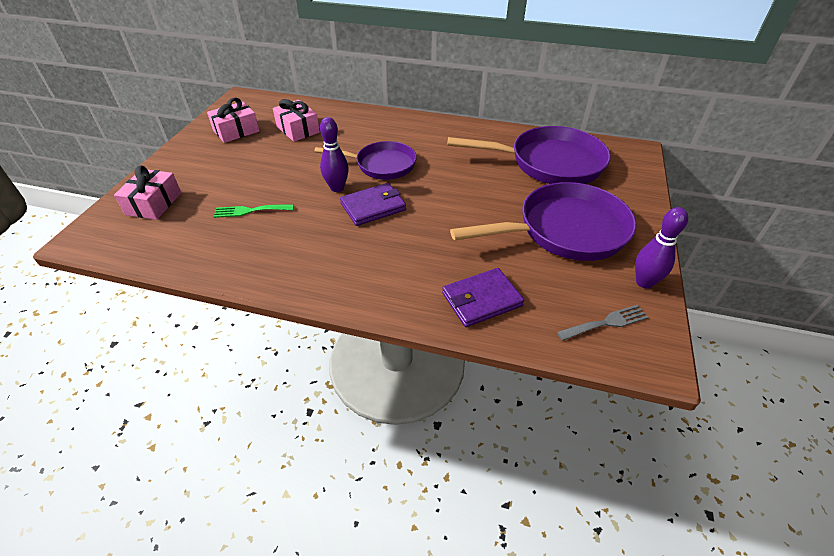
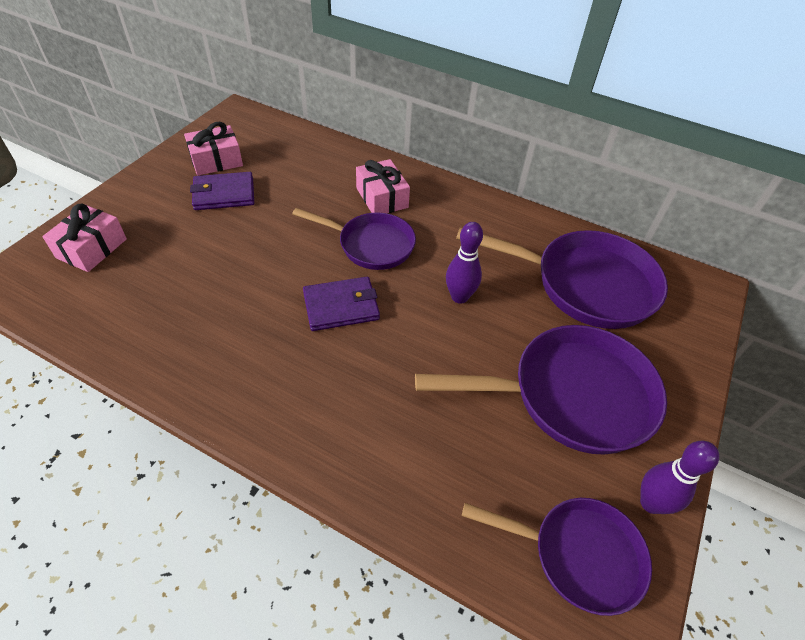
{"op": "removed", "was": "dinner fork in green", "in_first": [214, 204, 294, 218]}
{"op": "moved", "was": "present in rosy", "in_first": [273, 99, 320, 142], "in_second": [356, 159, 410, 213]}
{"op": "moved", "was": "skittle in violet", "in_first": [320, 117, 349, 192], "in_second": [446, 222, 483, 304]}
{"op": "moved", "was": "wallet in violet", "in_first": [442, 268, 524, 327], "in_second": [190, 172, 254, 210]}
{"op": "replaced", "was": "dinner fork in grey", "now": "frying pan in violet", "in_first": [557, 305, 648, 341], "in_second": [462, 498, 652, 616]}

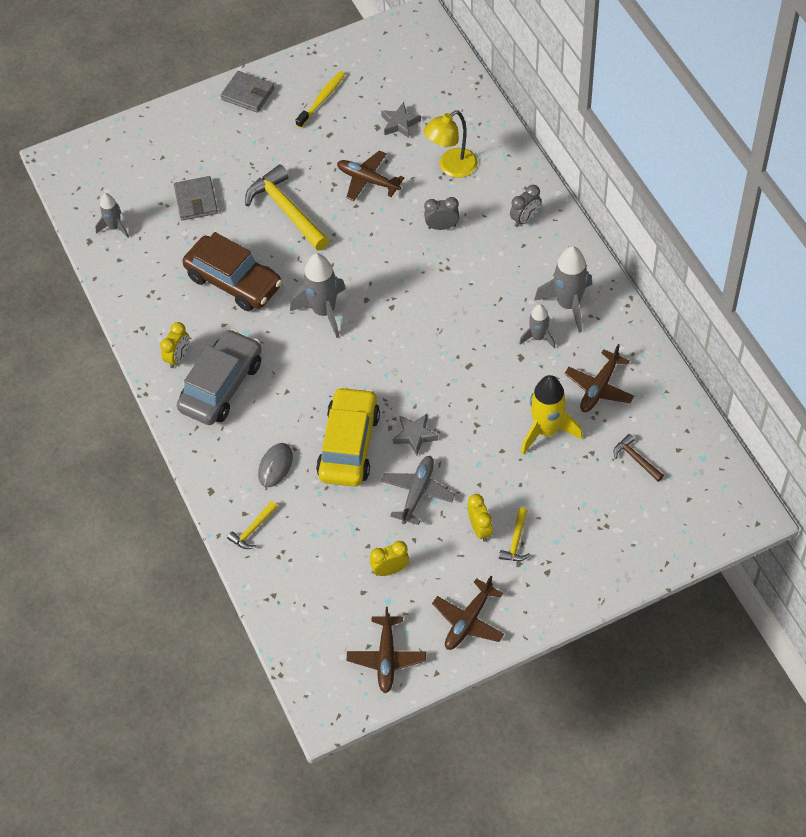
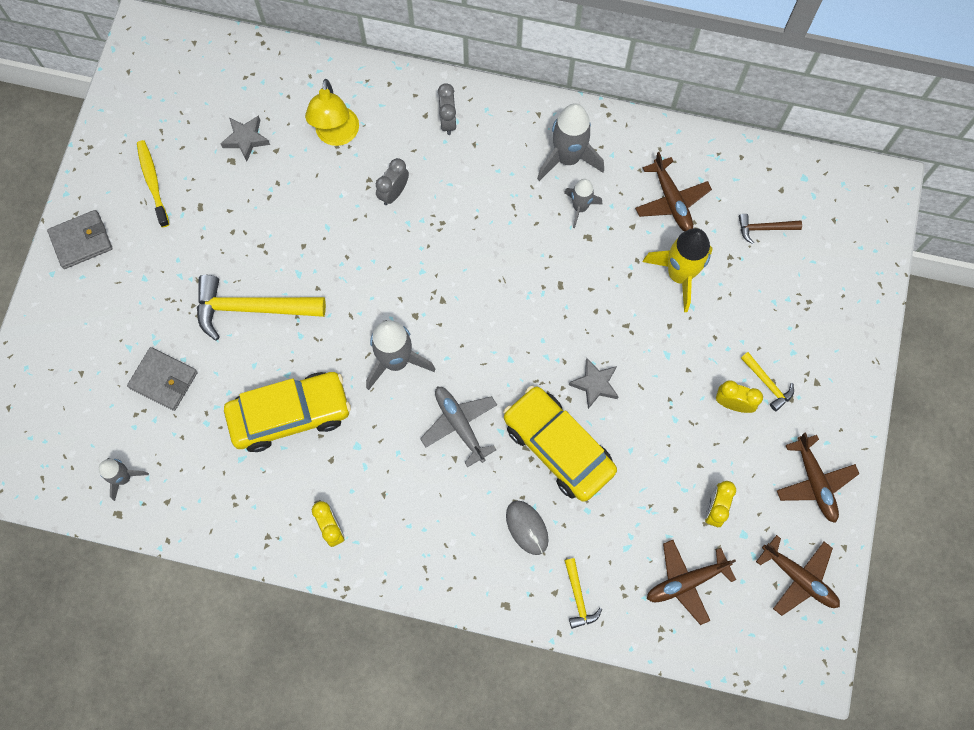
{"op": "removed", "was": "car in grey", "in_first": [177, 329, 262, 425]}
{"op": "moved", "was": "toy plane in brown", "in_first": [337, 150, 404, 201], "in_second": [647, 540, 736, 625]}
{"op": "moved", "was": "toy plane in grey", "in_first": [381, 456, 455, 525], "in_second": [420, 387, 497, 468]}
{"op": "recoloured", "was": "car in brown", "now": "car in golden", "in_first": [182, 232, 282, 311], "in_second": [224, 372, 351, 452]}

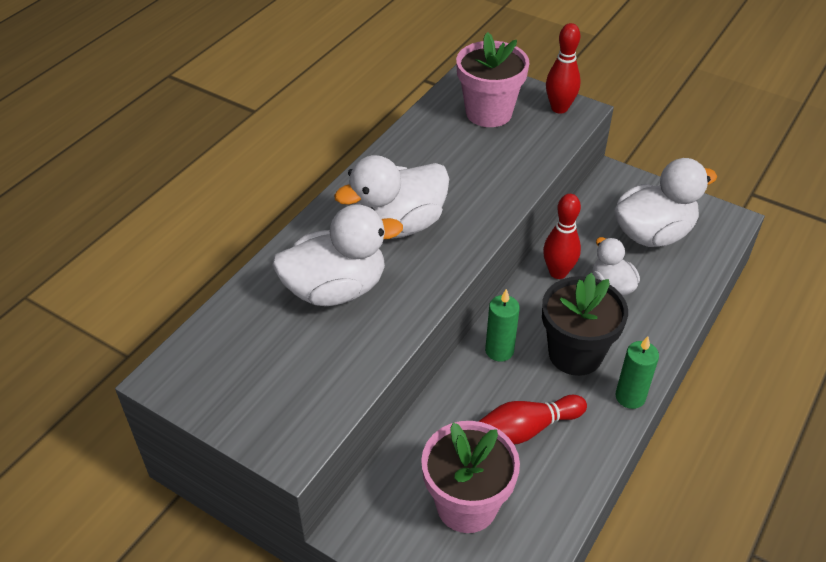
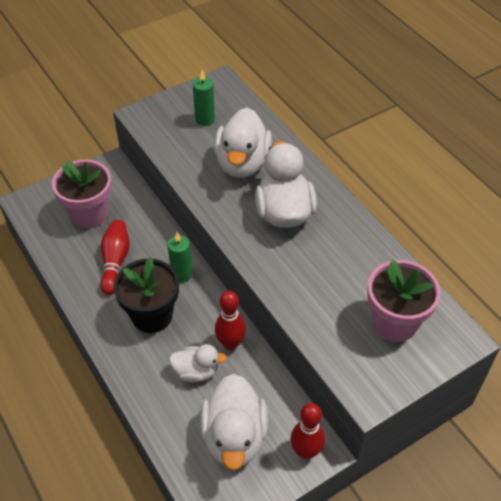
{"op": "moved", "was": "skittle in red", "in_first": [546, 23, 581, 114], "in_second": [290, 403, 325, 459]}
{"op": "moved", "was": "candle in green", "in_first": [615, 336, 659, 409], "in_second": [193, 70, 215, 126]}

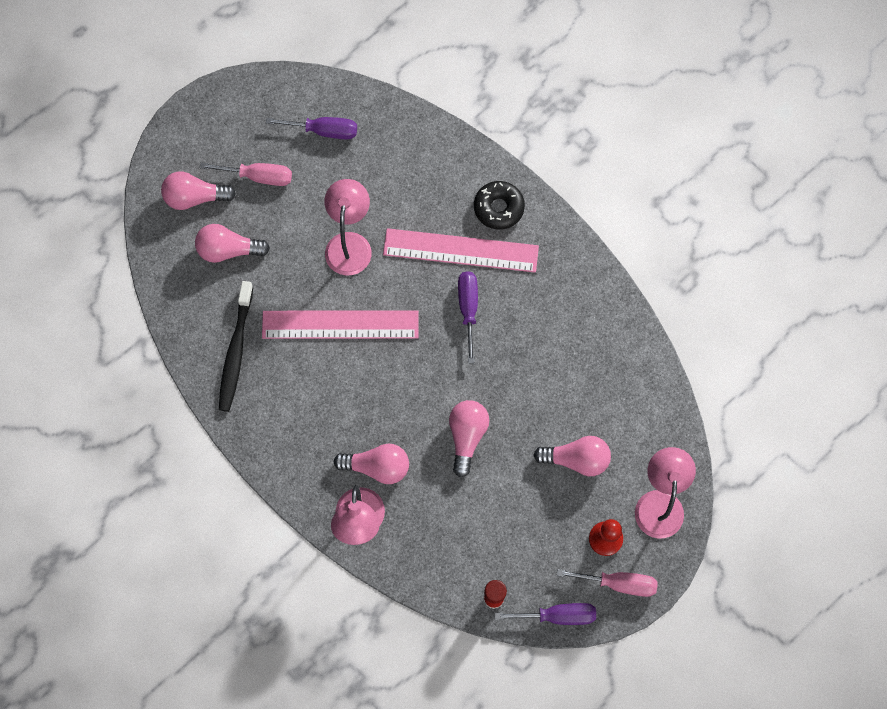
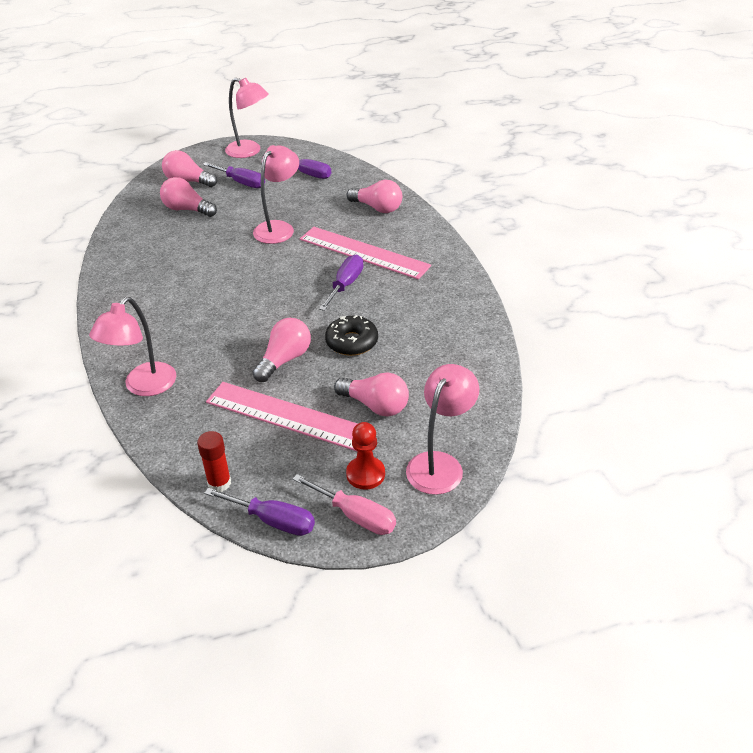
{"op": "removed", "was": "toothbrush in ebony", "in_first": [219, 281, 253, 412]}
{"op": "added", "now": "lamp in rosy", "in_second": [225, 78, 268, 158]}
{"op": "moved", "was": "straightedge in rosy", "in_first": [262, 310, 419, 339], "in_second": [206, 382, 358, 451]}
{"op": "moved", "was": "lightbulb in rosy", "in_first": [333, 444, 409, 484], "in_second": [347, 180, 402, 213]}
{"op": "moved", "was": "donut in ebony", "in_first": [474, 181, 525, 230], "in_second": [325, 315, 378, 356]}
{"op": "recoloured", "was": "flat screwdriver in rosy", "now": "flat screwdriver in violet", "in_first": [200, 163, 292, 186], "in_second": [203, 162, 265, 188]}

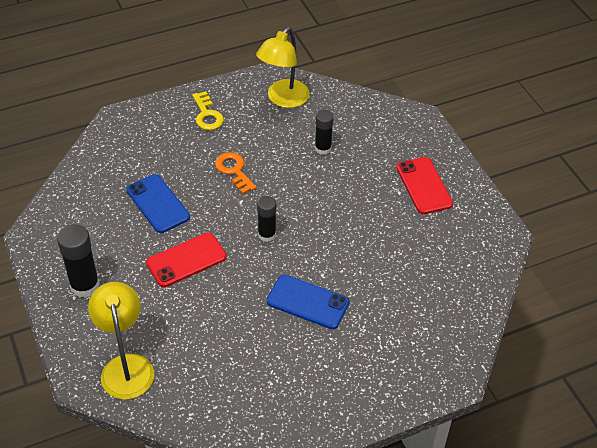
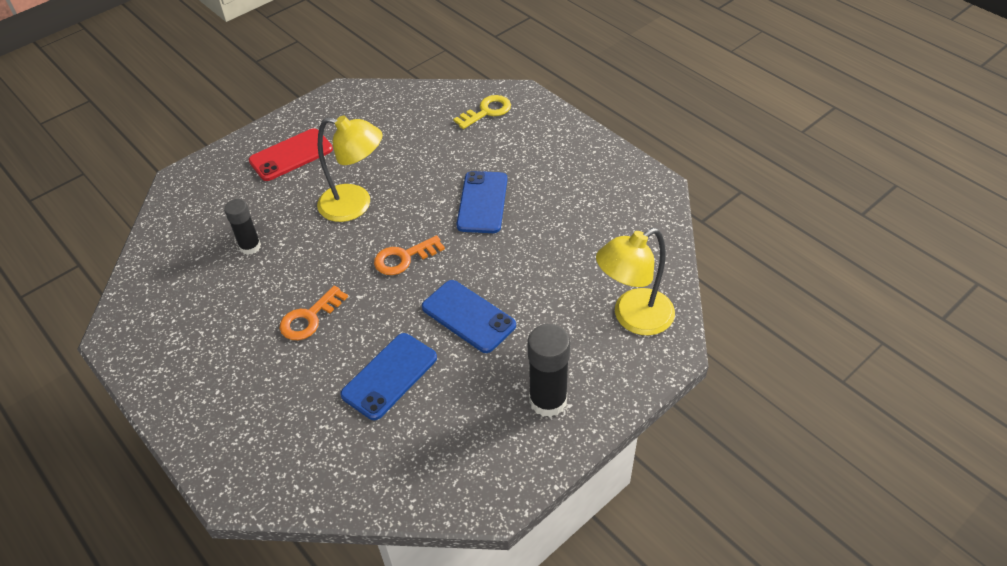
{"op": "moved", "was": "latchkey in golden", "in_first": [192, 91, 224, 130], "in_second": [453, 95, 511, 129]}
{"op": "moved", "was": "lamp in golden", "in_first": [256, 27, 310, 108], "in_second": [317, 116, 382, 222]}
{"op": "replaced", "was": "stick of glue in ebony", "now": "latchkey in orange", "in_first": [257, 196, 276, 242], "in_second": [374, 235, 445, 275]}
{"op": "recoloured", "was": "mobile phone in red", "now": "mobile phone in cobalt", "in_first": [146, 233, 227, 287], "in_second": [422, 280, 516, 353]}

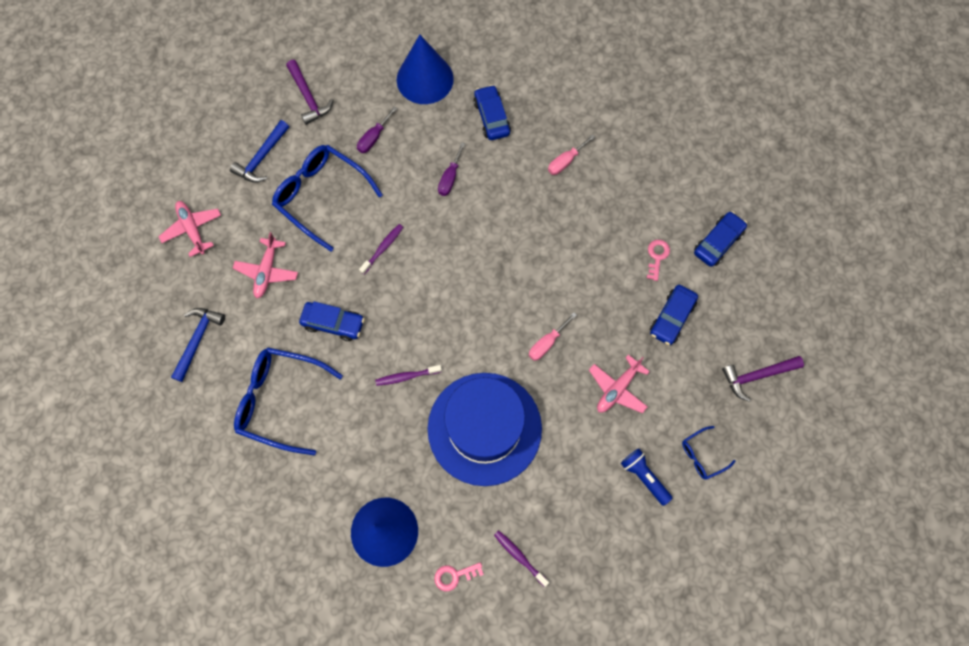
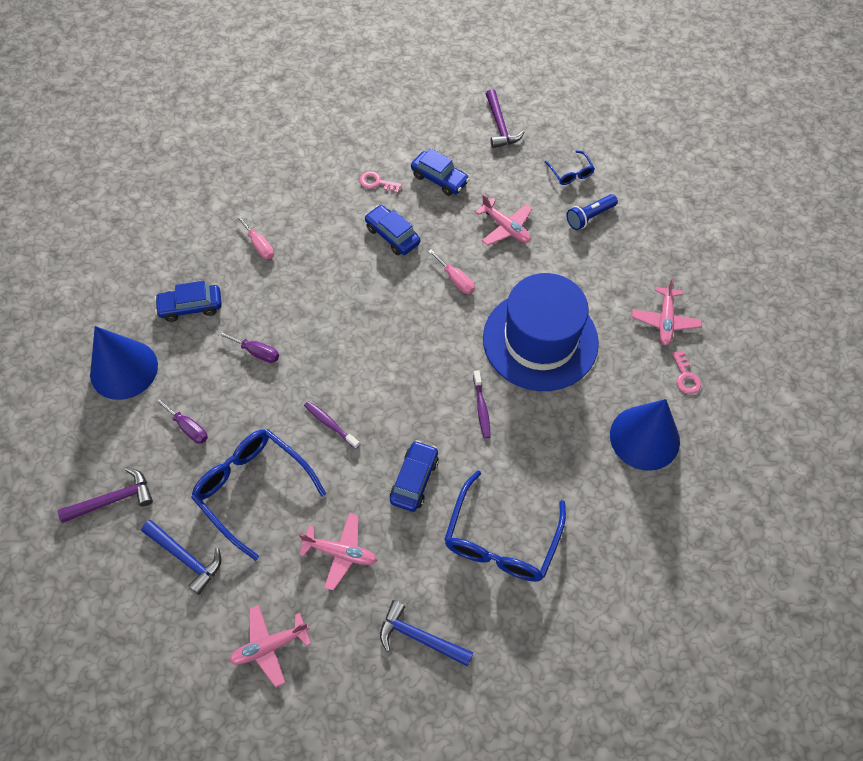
{"op": "moved", "was": "car in cobalt", "in_first": [694, 211, 747, 267], "in_second": [364, 205, 420, 255]}
{"op": "replaced", "was": "toothbrush in violet", "now": "toy plane in rosy", "in_first": [494, 530, 549, 587], "in_second": [632, 278, 702, 346]}
{"op": "turned", "was": "eyeglasses in cobalt", "in_first": [272, 145, 383, 251], "in_second": [191, 429, 326, 561], "clockwise": 90}

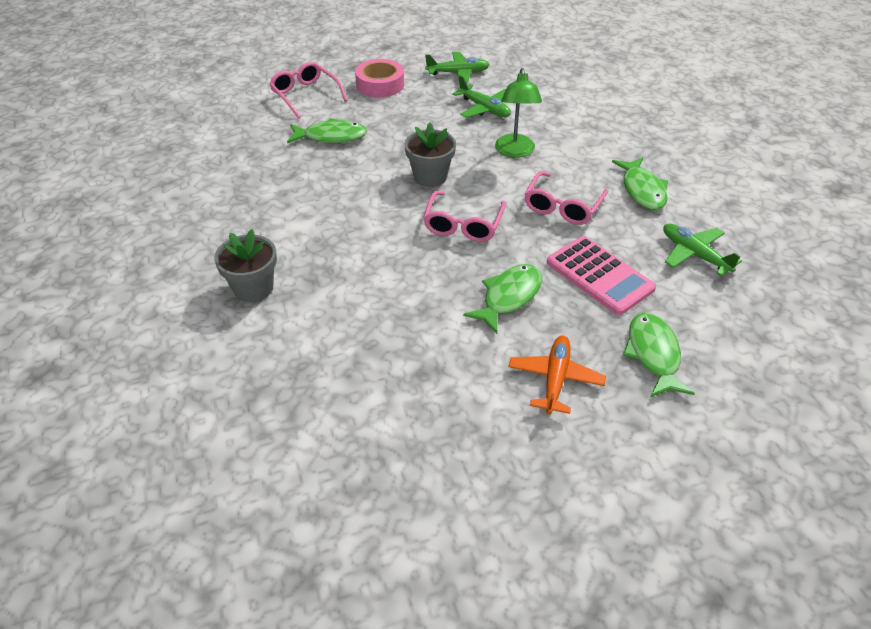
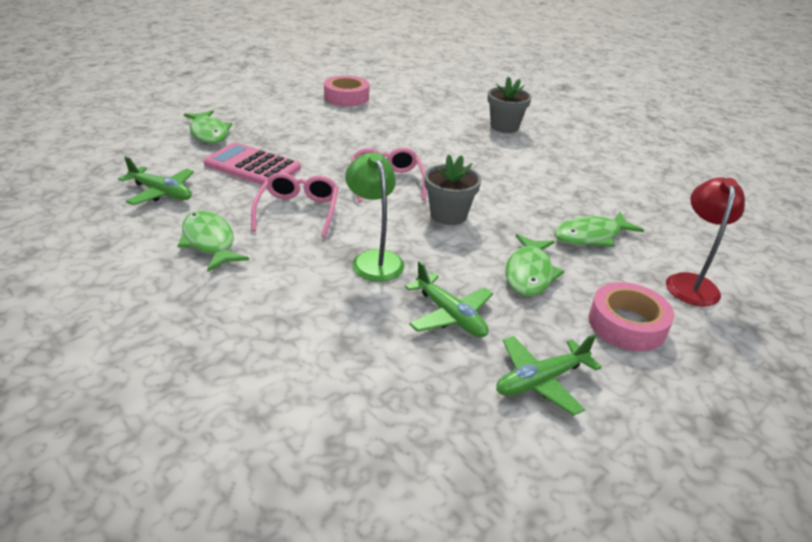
{"op": "removed", "was": "toy plane in orange", "in_first": [508, 335, 606, 415]}
{"op": "added", "now": "sticky tape in rosy", "in_second": [324, 76, 369, 106]}
{"op": "moved", "was": "toy fish in green", "in_first": [463, 264, 542, 334], "in_second": [505, 234, 564, 296]}
{"op": "replaced", "was": "eyeglasses in rosy", "now": "lamp in red", "in_first": [269, 62, 347, 119], "in_second": [666, 177, 745, 306]}
{"op": "turned", "was": "toy plane in green", "in_first": [452, 75, 511, 118], "in_second": [405, 261, 493, 337], "clockwise": -150}

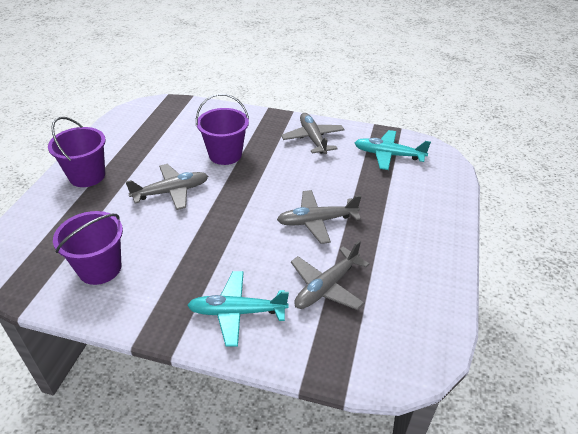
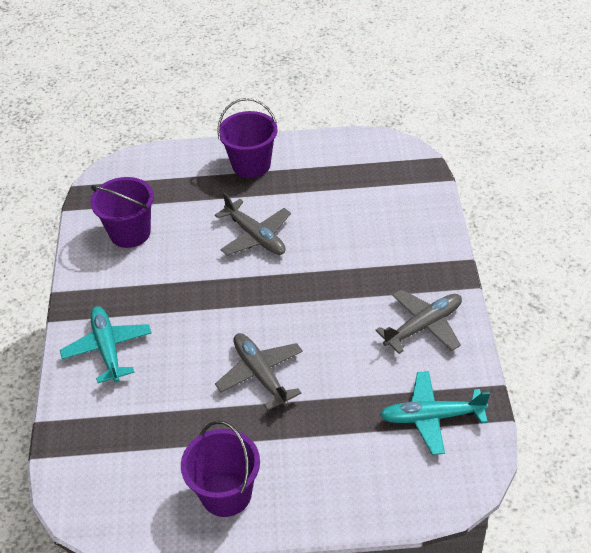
{"op": "removed", "was": "toy plane in grey", "in_first": [291, 241, 369, 310]}
{"op": "moved", "was": "pail in violet", "in_first": [196, 94, 249, 165], "in_second": [181, 420, 260, 517]}
{"op": "turned", "was": "toy plane in turquoise", "in_first": [355, 130, 431, 170], "in_second": [380, 371, 490, 455], "clockwise": -90}

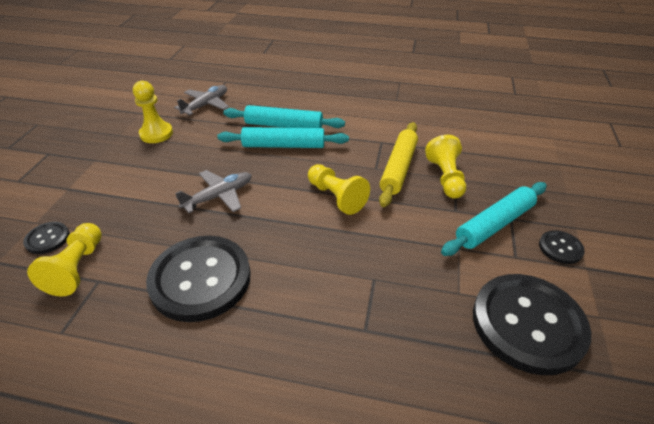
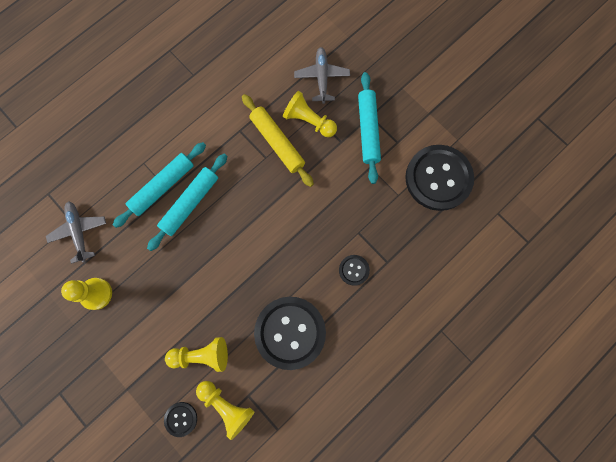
{"op": "moved", "was": "toy plane in grey", "in_first": [175, 170, 252, 213], "in_second": [294, 47, 350, 104]}
{"op": "moved", "was": "game pawn in golden", "in_first": [308, 164, 370, 215], "in_second": [165, 337, 228, 372]}
{"op": "moved", "was": "shirt button in ebony", "in_first": [539, 230, 585, 264], "in_second": [339, 255, 370, 286]}

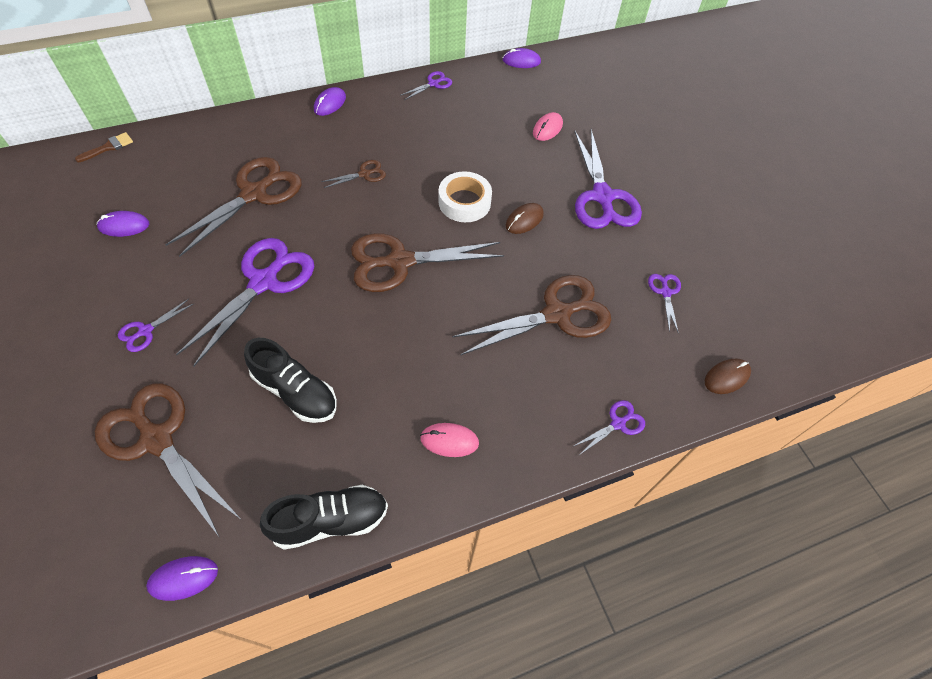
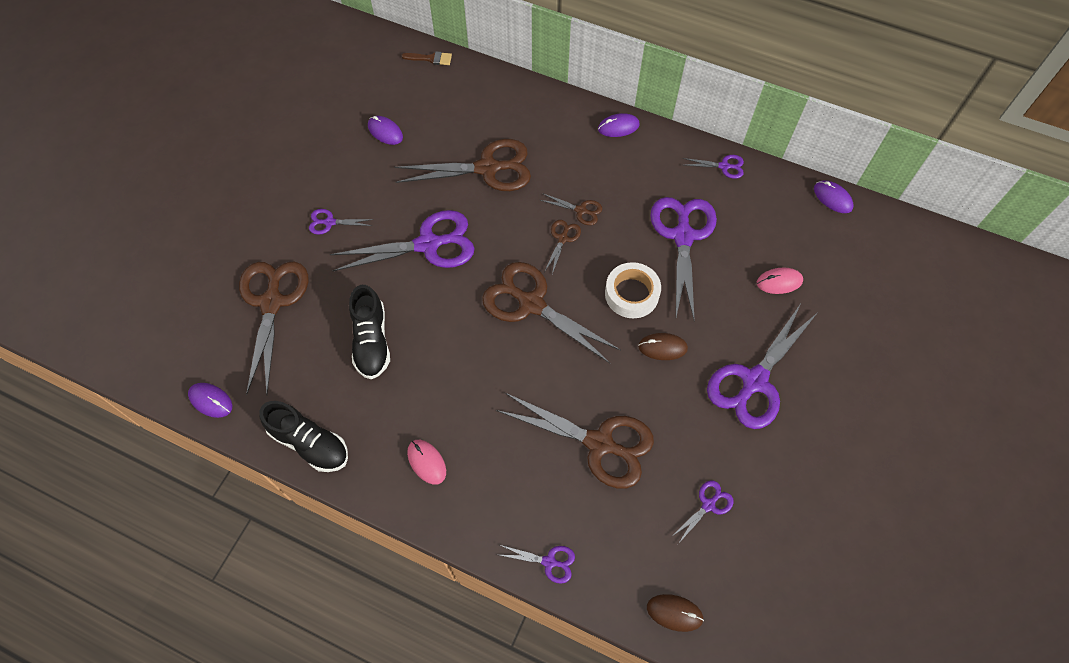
{"op": "added", "now": "pair of scissors in brown", "in_second": [544, 220, 581, 274]}
{"op": "added", "now": "pair of scissors in violet", "in_second": [650, 197, 717, 321]}

